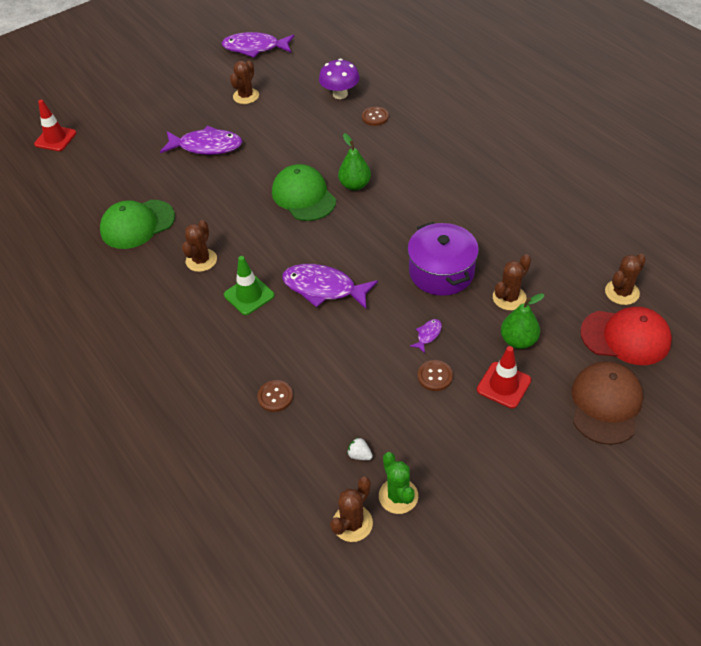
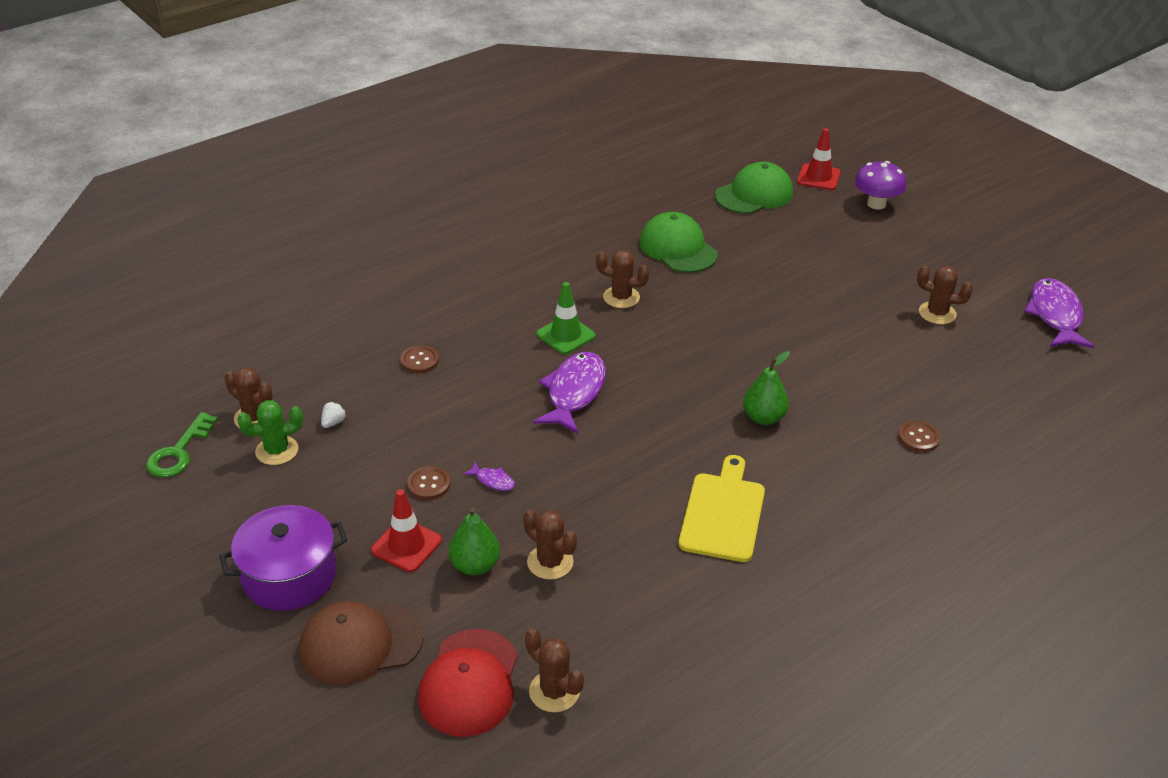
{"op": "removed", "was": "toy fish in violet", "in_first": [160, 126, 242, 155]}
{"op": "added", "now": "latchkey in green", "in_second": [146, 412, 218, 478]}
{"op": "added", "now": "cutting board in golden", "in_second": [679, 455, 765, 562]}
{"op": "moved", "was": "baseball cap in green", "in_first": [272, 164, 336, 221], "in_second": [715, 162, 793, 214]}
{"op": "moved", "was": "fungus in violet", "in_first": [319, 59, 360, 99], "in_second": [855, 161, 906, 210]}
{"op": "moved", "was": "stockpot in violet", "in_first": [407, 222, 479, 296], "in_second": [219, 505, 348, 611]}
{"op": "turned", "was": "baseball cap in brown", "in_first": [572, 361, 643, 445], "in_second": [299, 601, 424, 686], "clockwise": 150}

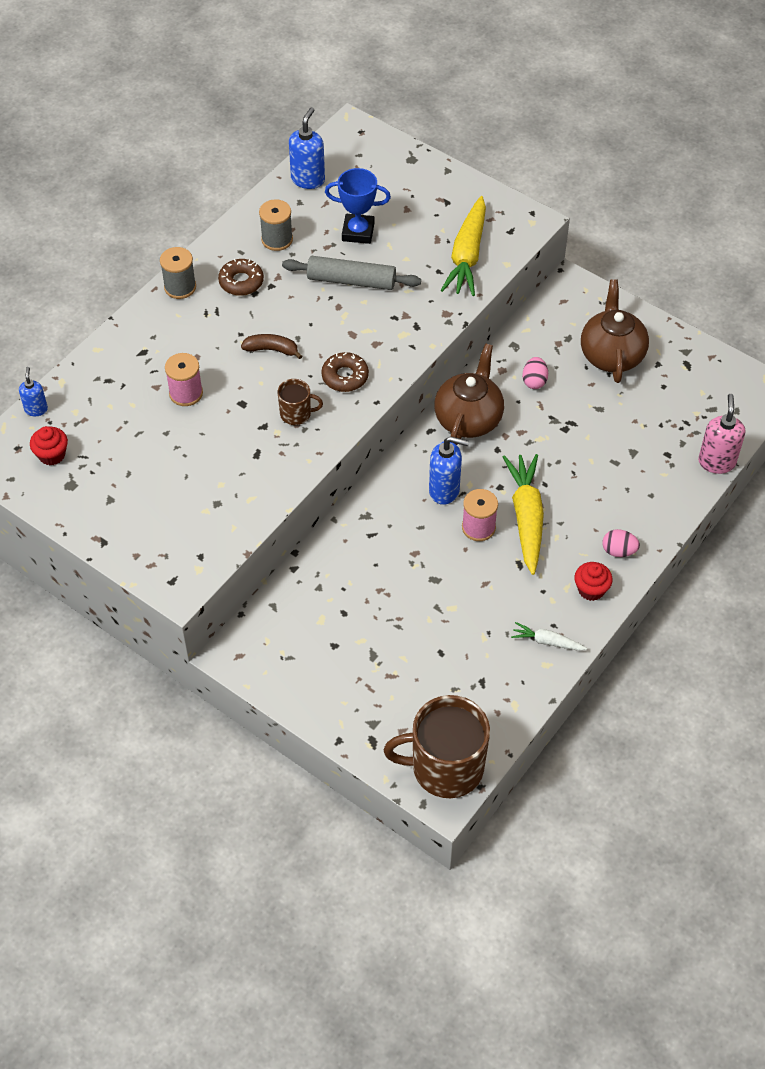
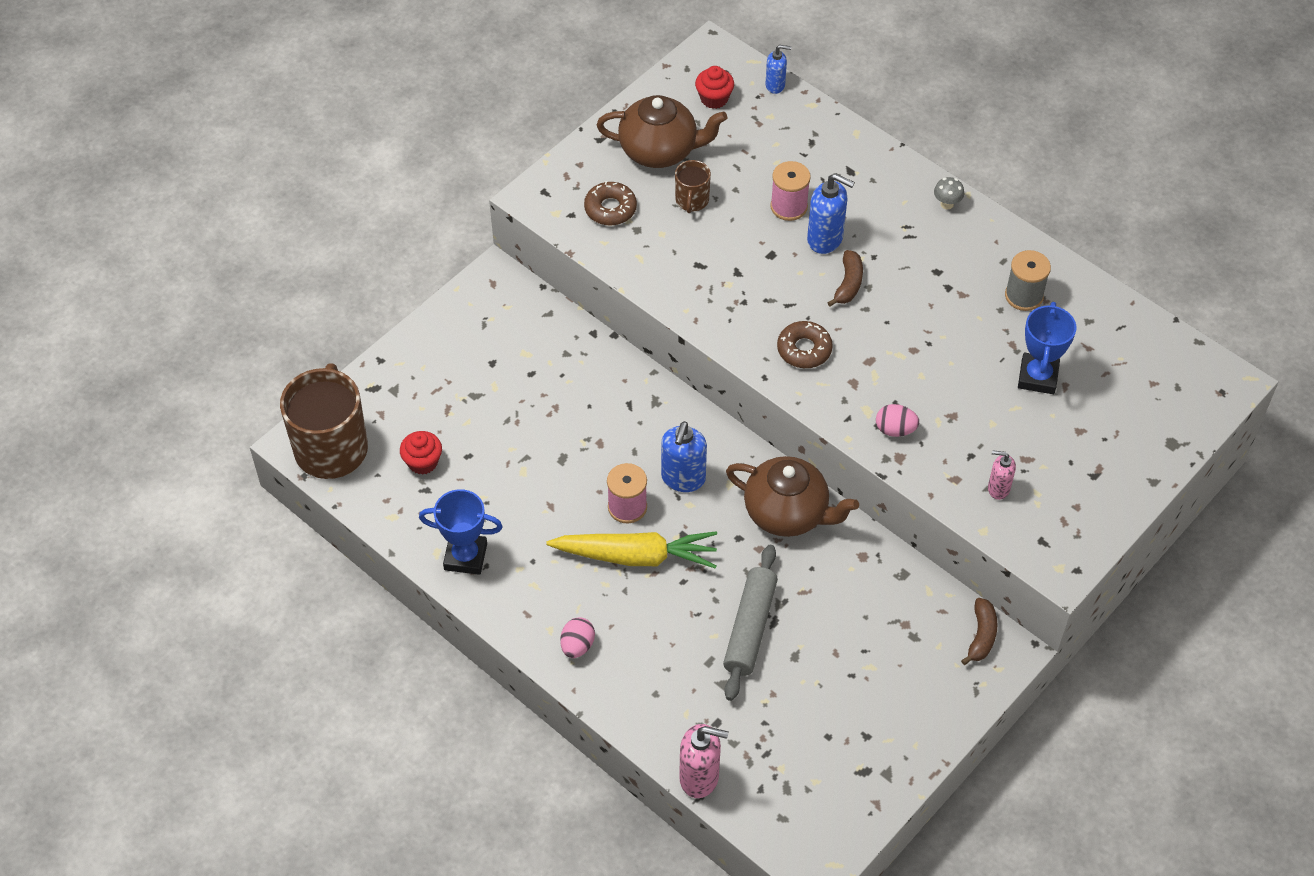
{"op": "added", "now": "banana fruit in brown", "in_second": [961, 598, 998, 665]}
{"op": "moved", "was": "donut in brown", "in_first": [218, 259, 264, 296], "in_second": [584, 181, 637, 226]}
{"op": "moved", "was": "mug in brown", "in_first": [278, 379, 323, 425], "in_second": [675, 160, 711, 213]}
{"op": "moved", "was": "rolling pin in grey", "in_first": [282, 256, 421, 290], "in_second": [723, 545, 778, 701]}
{"op": "moved", "was": "soap pump in cobalt", "in_first": [289, 107, 325, 189], "in_second": [807, 173, 855, 254]}
{"op": "moved", "was": "toy egg in rosy", "in_first": [522, 357, 548, 389], "in_second": [876, 404, 919, 437]}
{"op": "moved", "was": "muffin in red", "in_first": [574, 562, 613, 601], "in_second": [400, 431, 442, 475]}
{"op": "moved", "was": "tea pot in brown", "in_first": [581, 279, 649, 383], "in_second": [597, 95, 727, 168]}
{"op": "replaced", "was": "bobbin in grey", "now": "fungus in grey", "in_first": [160, 247, 196, 299], "in_second": [934, 177, 964, 210]}
{"op": "replaced", "was": "carrot in golden", "now": "soap pump in rosy", "in_first": [441, 196, 486, 296], "in_second": [988, 450, 1016, 500]}
{"op": "replaced", "was": "carrot in snow-white", "now": "prize cup in cobalt", "in_first": [511, 622, 587, 651], "in_second": [419, 489, 503, 575]}

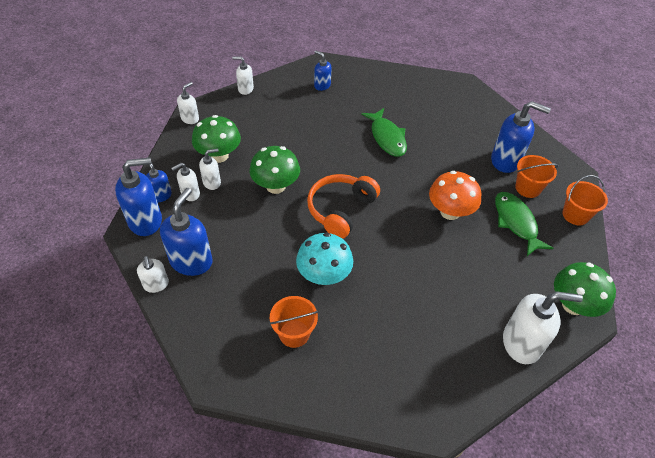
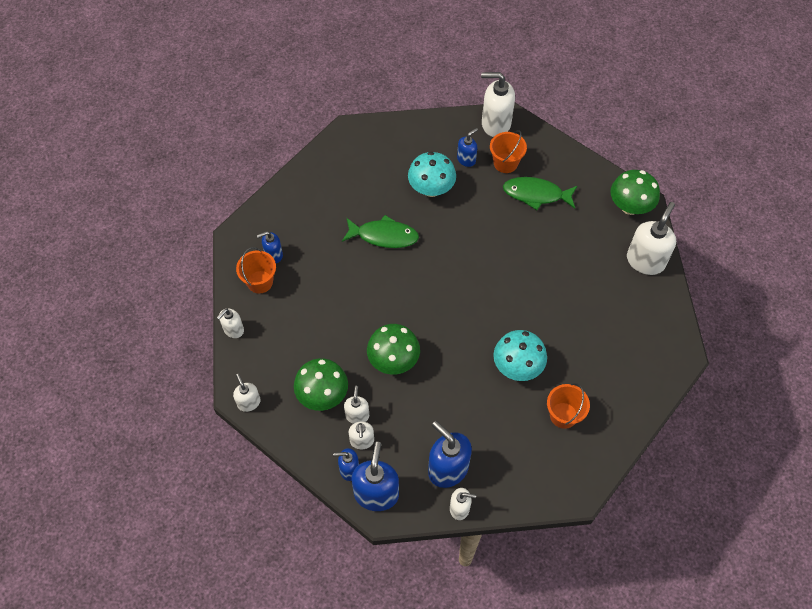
{"op": "removed", "was": "over-ear headphones in orange", "in_first": [307, 174, 380, 239]}
{"op": "removed", "was": "fungus in orange", "in_first": [429, 171, 481, 220]}
{"op": "added", "now": "fungus in turquoise", "in_second": [408, 152, 456, 197]}
{"op": "added", "now": "soap pump in snow-white", "in_second": [481, 72, 515, 137]}
{"op": "moved", "was": "pail in orange", "in_first": [563, 175, 608, 225], "in_second": [236, 247, 276, 293]}
{"op": "resized", "was": "soap pump in cobalt", "in_first": [491, 101, 551, 173], "in_second": [457, 128, 478, 167], "ratio": 0.55}

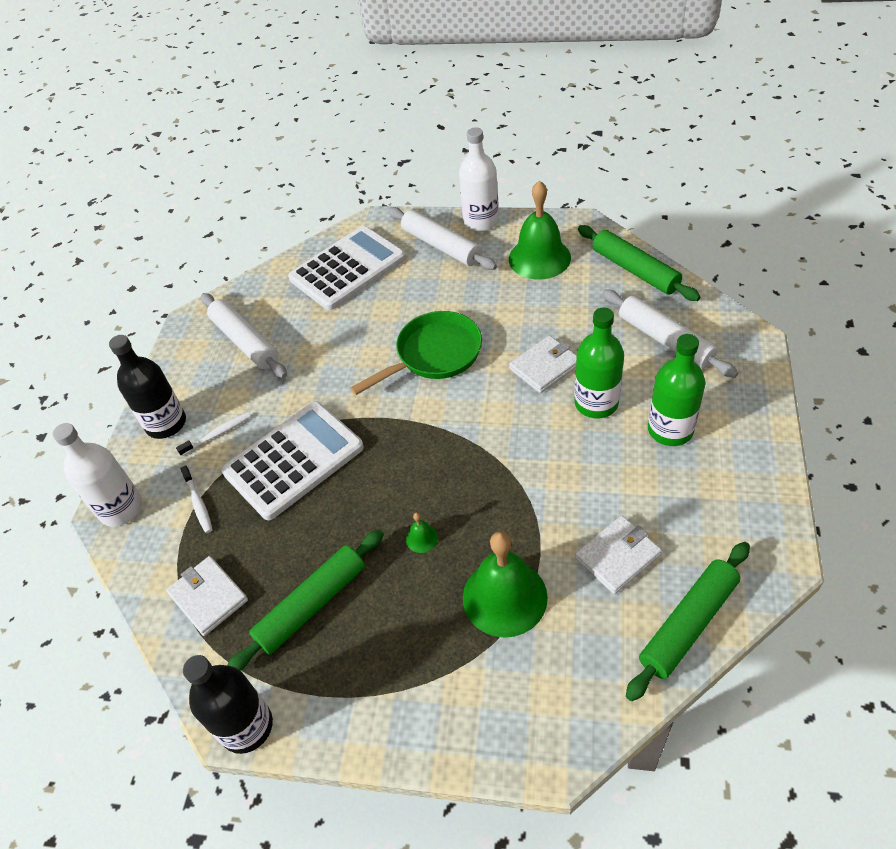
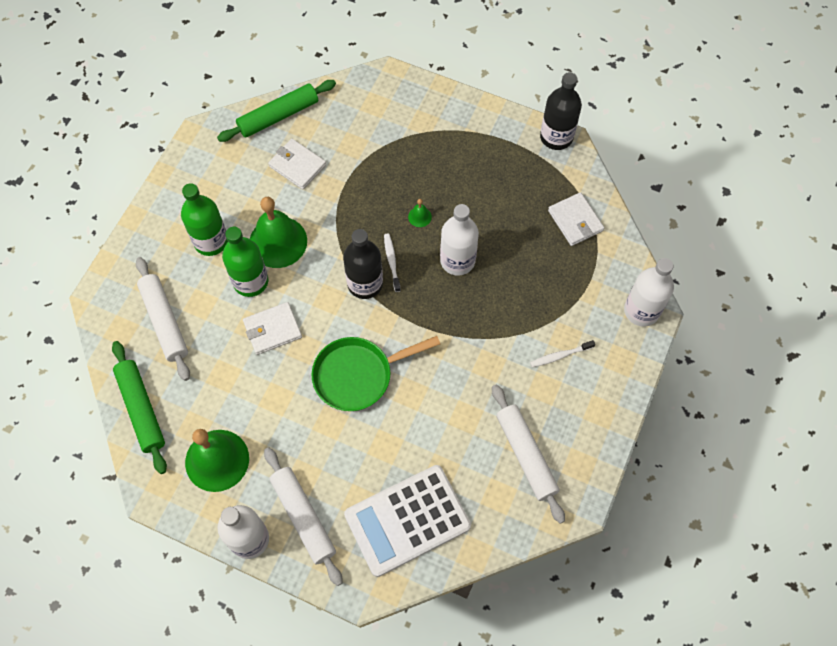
{"op": "removed", "was": "pocket calculator in snow-white", "in_first": [221, 401, 364, 520]}
{"op": "removed", "was": "rolling pin in green", "in_first": [227, 530, 384, 671]}
{"op": "added", "now": "flask in snow-white", "in_second": [440, 204, 479, 276]}
{"op": "moved", "was": "flask in ebony", "in_first": [109, 335, 186, 439], "in_second": [343, 229, 383, 299]}
{"op": "moved", "was": "toothbrush in snow-white", "in_first": [180, 465, 212, 533], "in_second": [384, 234, 401, 292]}
{"op": "moved", "was": "school bell in green", "in_first": [463, 531, 548, 638], "in_second": [250, 197, 307, 268]}
{"op": "turned", "was": "wallet in snow-white", "in_first": [575, 515, 662, 594], "in_second": [268, 139, 326, 190], "clockwise": 60}

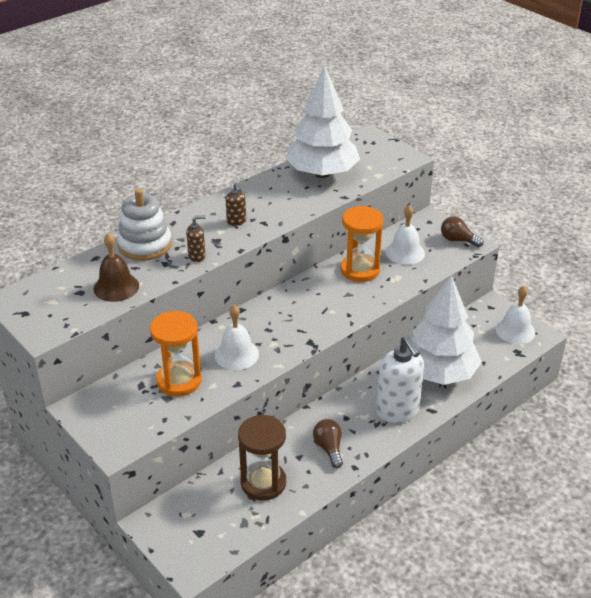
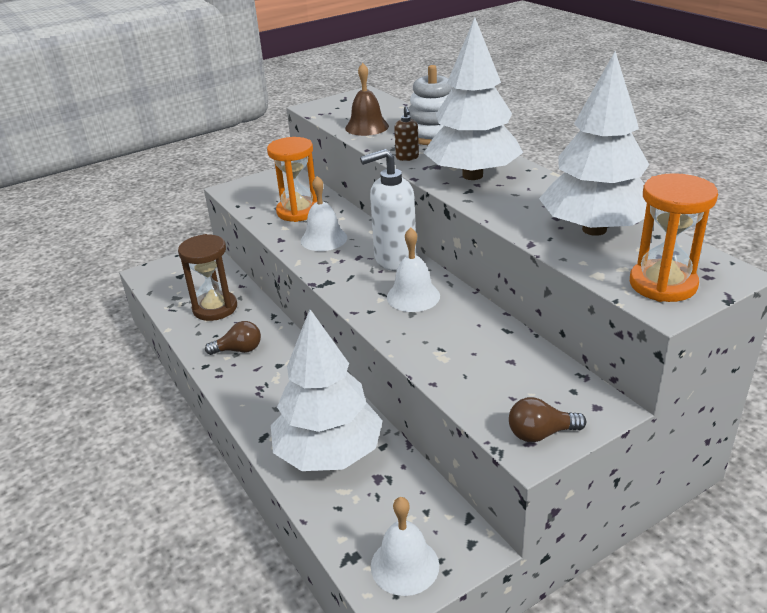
{"op": "moved", "was": "sand timer in orange", "in_first": [340, 206, 383, 282], "in_second": [630, 173, 718, 302]}
{"op": "moved", "was": "soap pump in snow-white", "in_first": [376, 336, 424, 423], "in_second": [360, 149, 417, 271]}
{"op": "moved", "was": "school bell in snow-white", "in_first": [386, 205, 425, 265], "in_second": [387, 227, 440, 312]}
{"op": "replaced", "was": "soap pump in brown", "now": "fir tree in snow-white", "in_first": [226, 183, 246, 226], "in_second": [424, 17, 523, 180]}
{"op": "turned", "was": "lightbulb in brown", "in_first": [441, 216, 484, 247], "in_second": [509, 397, 586, 442], "clockwise": -135}

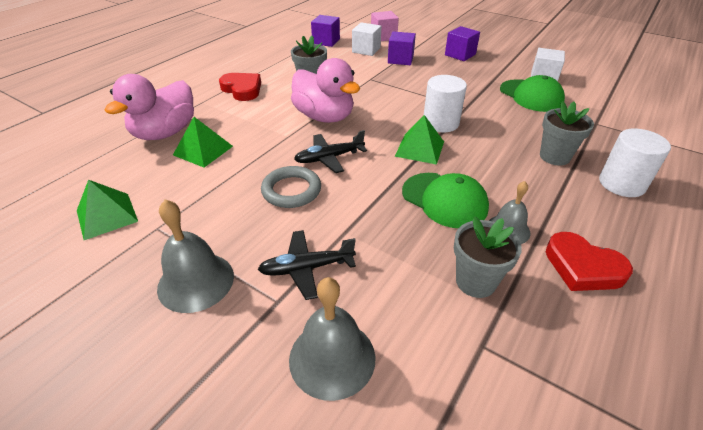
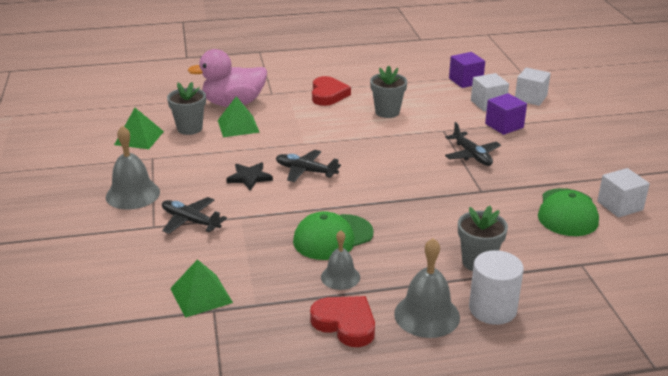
{"op": "removed", "was": "toy duck in rosy", "in_first": [291, 58, 360, 123]}
{"op": "removed", "was": "cylinder in snow-white", "in_first": [423, 75, 467, 132]}
{"op": "removed", "was": "block in violet", "in_first": [445, 26, 480, 61]}
{"op": "added", "now": "toy plane in ebony", "in_second": [445, 122, 501, 166]}
{"op": "moved", "was": "school bell in grey", "in_first": [289, 277, 375, 401], "in_second": [394, 238, 460, 338]}
{"op": "moved", "was": "pyramid in green", "in_first": [395, 115, 444, 165], "in_second": [170, 259, 233, 318]}
{"op": "moved", "was": "plant pot in grey", "in_first": [454, 216, 522, 298], "in_second": [167, 82, 206, 135]}
{"op": "replaced", "was": "ring in grey", "now": "star shape in ebony", "in_first": [261, 166, 321, 208], "in_second": [226, 162, 273, 191]}
{"op": "recoloured", "was": "block in rosy", "now": "block in snow-white", "in_first": [371, 11, 399, 41], "in_second": [515, 67, 551, 106]}
{"op": "turned", "was": "baseball cap in green", "in_first": [402, 173, 489, 228], "in_second": [293, 211, 374, 260], "clockwise": 60}
{"op": "turned", "was": "heart in red", "in_first": [546, 232, 633, 291], "in_second": [310, 296, 375, 347], "clockwise": 135}

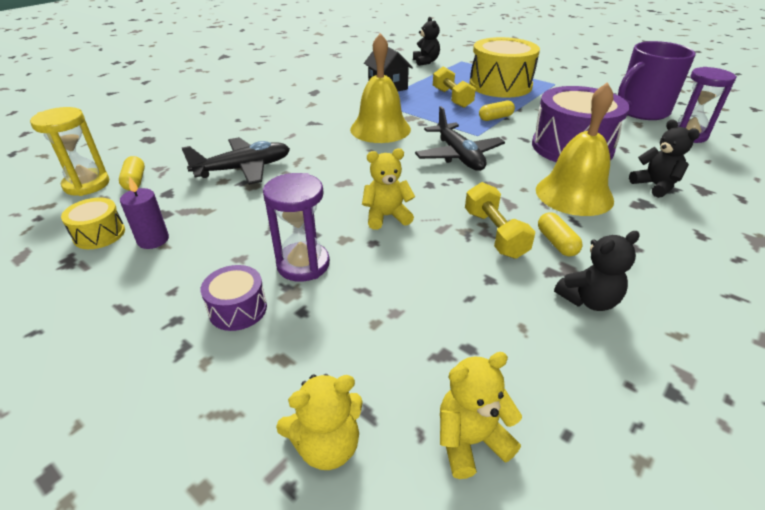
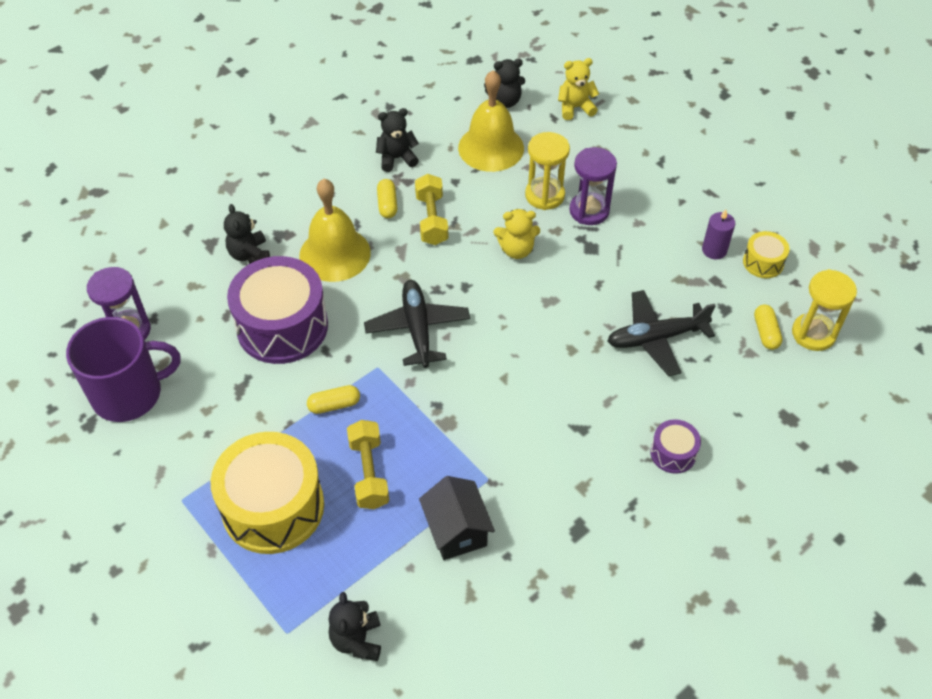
{"op": "added", "now": "sand timer in golden", "in_second": [525, 132, 570, 210]}
{"op": "moved", "was": "snare drum in violet", "in_first": [201, 265, 267, 331], "in_second": [650, 419, 701, 474]}
{"op": "moved", "was": "school bell in golden", "in_first": [350, 33, 411, 143], "in_second": [458, 70, 524, 172]}
{"op": "recoloured", "was": "stuffed bear in golden", "now": "stuffed bear in ebony", "in_first": [440, 352, 522, 479], "in_second": [484, 59, 525, 108]}

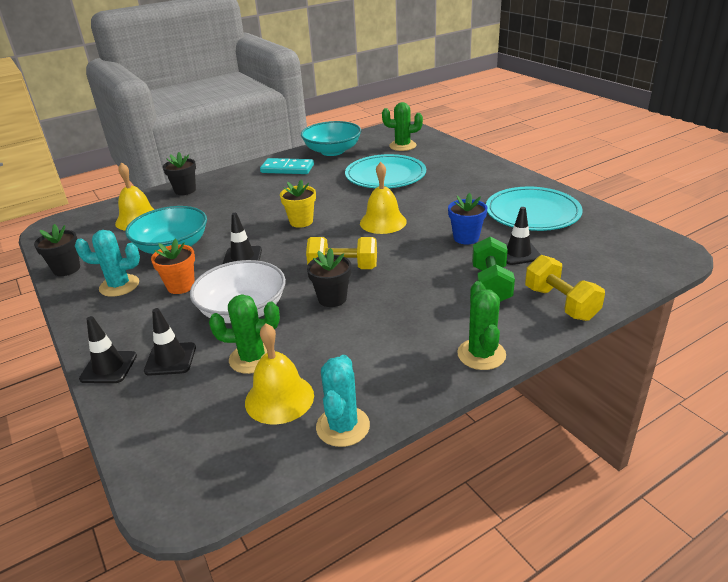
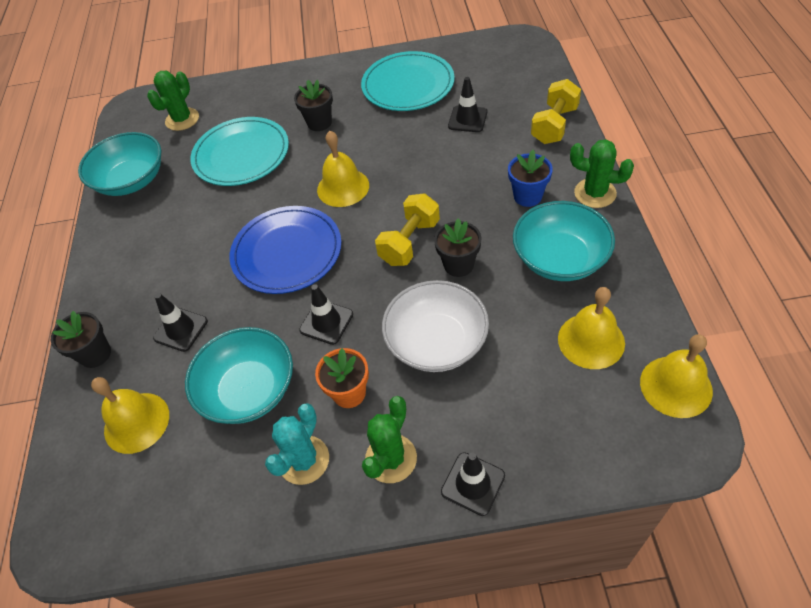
{"op": "removed", "was": "domino in turquoise", "in_first": [260, 158, 314, 174]}
{"op": "removed", "was": "saguaro cactus in turquoise", "in_first": [316, 355, 370, 447]}
{"op": "removed", "was": "hand weight in green", "in_first": [472, 236, 515, 302]}
{"op": "added", "now": "deep dish in turquoise", "in_second": [513, 201, 615, 281]}
{"op": "added", "now": "school bell in golden", "in_second": [640, 334, 713, 418]}
{"op": "moved", "was": "plant pot in ebony", "in_first": [34, 224, 80, 276], "in_second": [294, 80, 333, 131]}
{"op": "moved", "was": "safety cone in ebony", "in_first": [144, 308, 196, 376], "in_second": [153, 293, 208, 352]}
{"op": "moved", "was": "saguaro cactus in green", "in_first": [209, 294, 280, 374], "in_second": [362, 396, 417, 483]}
{"op": "moved", "was": "plant pot in cobalt", "in_first": [448, 193, 487, 245], "in_second": [508, 150, 553, 207]}
{"op": "replaced", "was": "plant pot in golden", "now": "plate in cobalt", "in_first": [280, 180, 316, 228], "in_second": [230, 206, 341, 294]}
{"op": "turned", "was": "hand weight in golden", "in_first": [525, 255, 605, 321], "in_second": [531, 79, 581, 144], "clockwise": -60}

